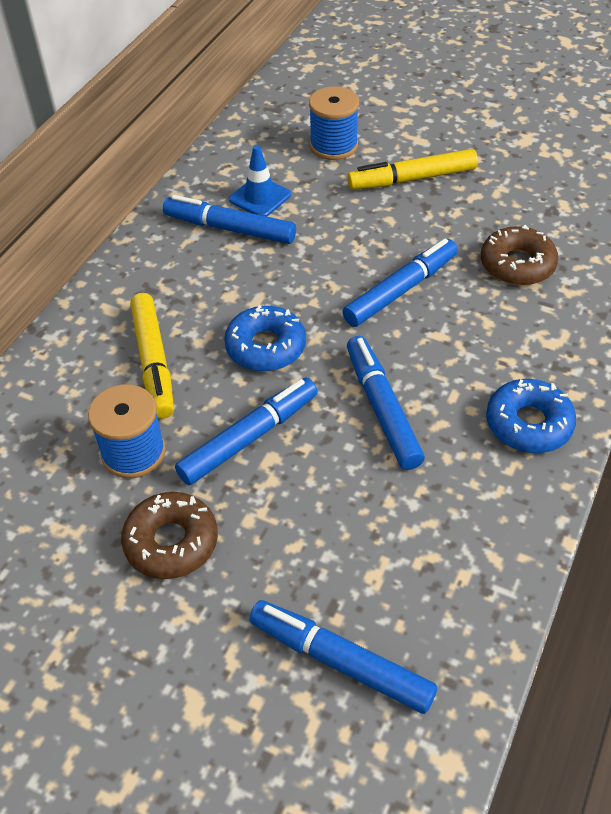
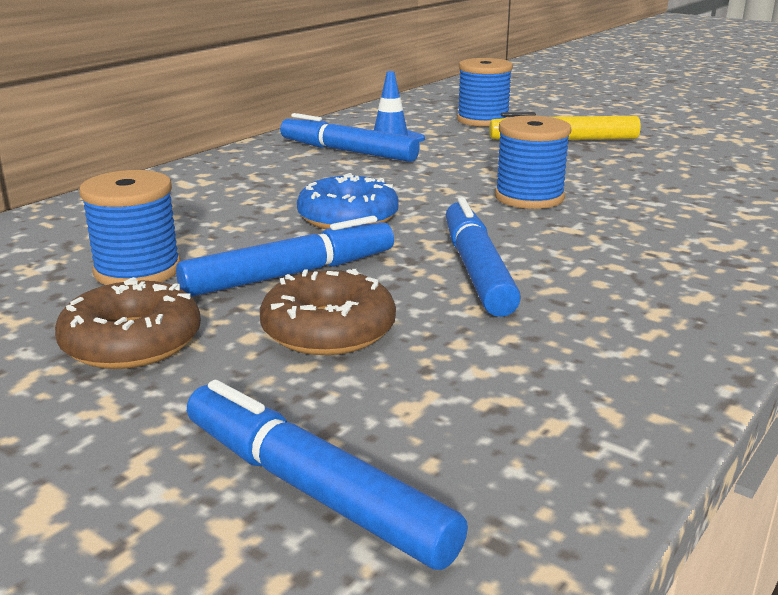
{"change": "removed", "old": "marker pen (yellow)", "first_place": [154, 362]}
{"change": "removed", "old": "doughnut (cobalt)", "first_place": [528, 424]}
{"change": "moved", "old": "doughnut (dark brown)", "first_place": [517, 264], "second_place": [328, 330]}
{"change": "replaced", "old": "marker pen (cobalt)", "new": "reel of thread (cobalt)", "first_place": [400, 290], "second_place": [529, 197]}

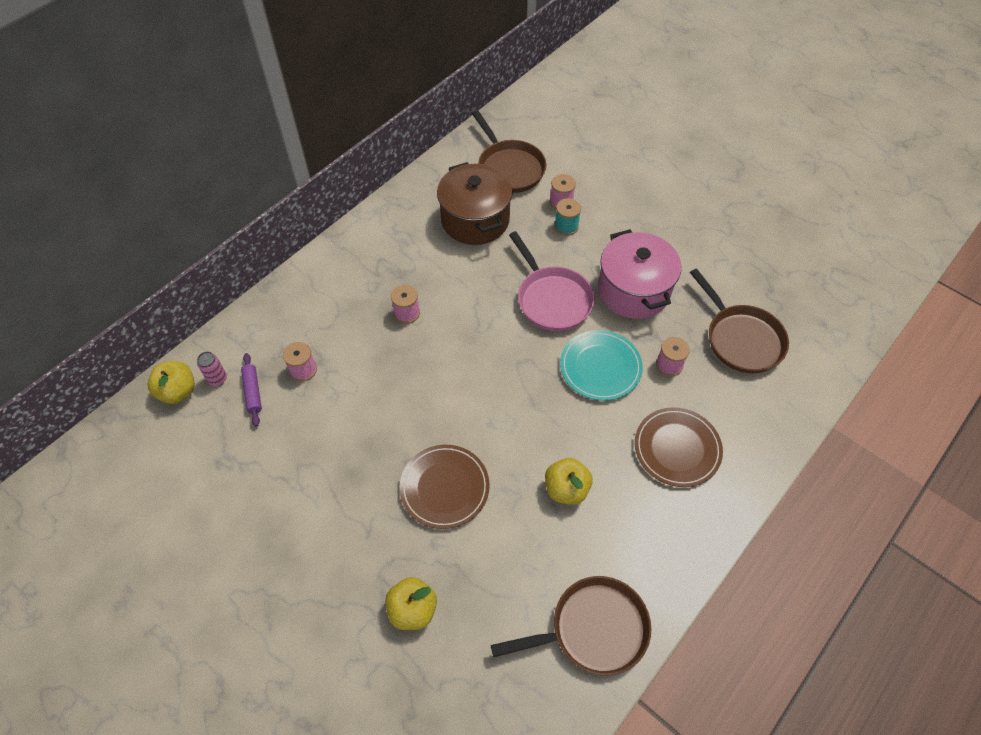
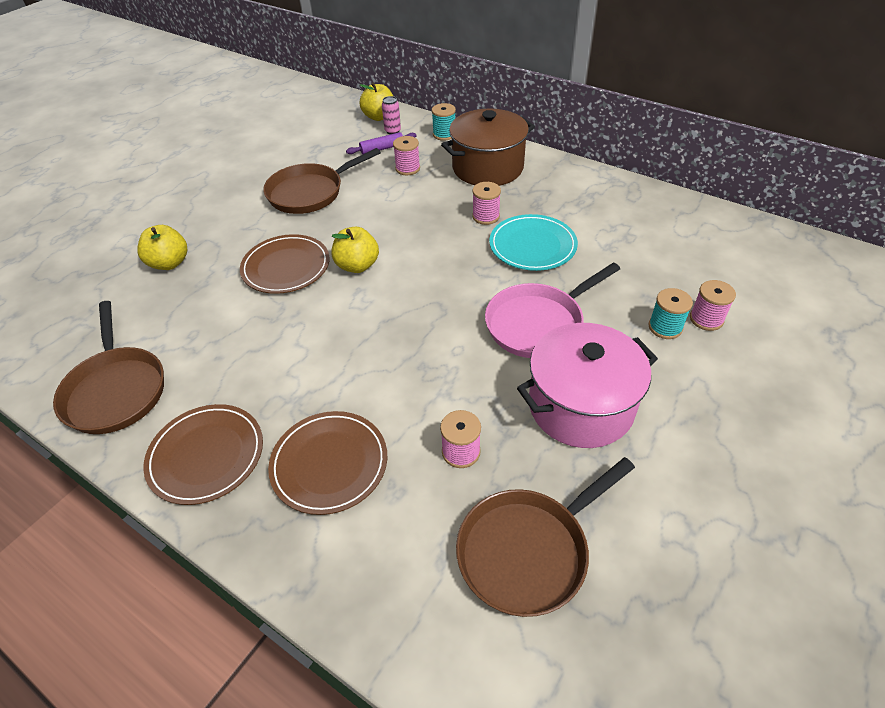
{"change": "added", "new": "plate (dark brown)", "second_place": [206, 455]}
{"change": "added", "new": "reel of thread (teal)", "second_place": [444, 134]}
{"change": "moved", "old": "stockpot (dark brown)", "first_place": [475, 220], "second_place": [487, 168]}
{"change": "moved", "old": "frying pan (dark brown)", "first_place": [509, 168], "second_place": [310, 192]}
{"change": "moved", "old": "apple fruit (yellow)", "first_place": [566, 489], "second_place": [357, 265]}
{"change": "moved", "old": "plate (teal)", "first_place": [600, 367], "second_place": [532, 245]}

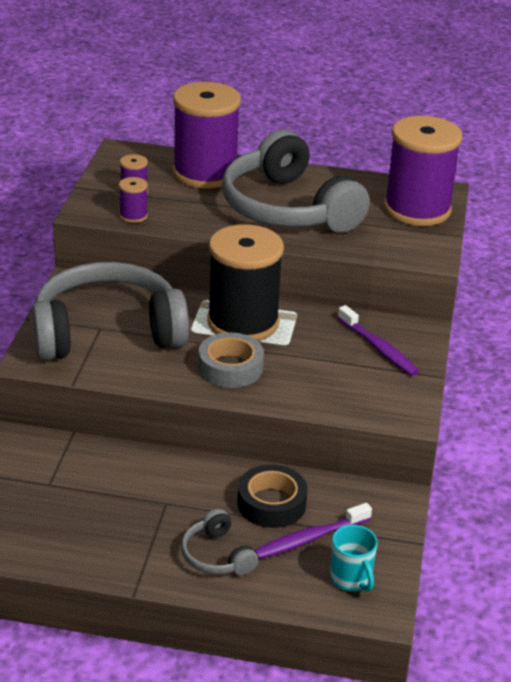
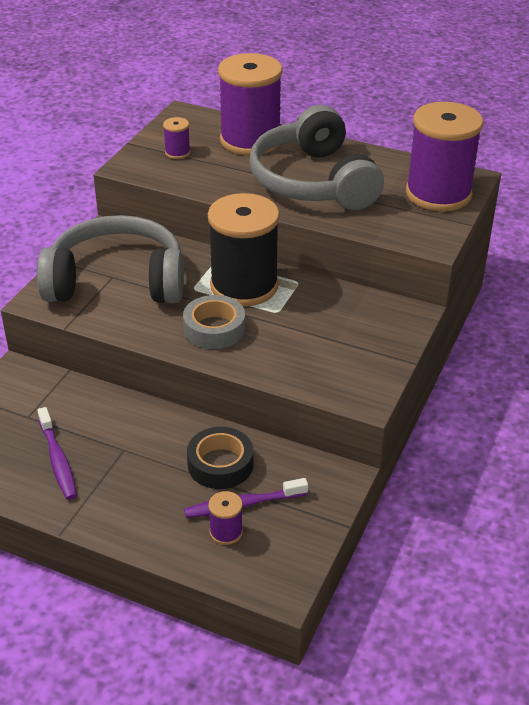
{"change": "removed", "old": "headphones (grey)", "first_place": [217, 556]}
{"change": "removed", "old": "tea mug (teal)", "first_place": [351, 579]}
{"change": "moved", "old": "reel of thread (royal purple)", "first_place": [133, 215], "second_place": [226, 532]}
{"change": "moved", "old": "tooth brush (royal purple)", "first_place": [378, 348], "second_place": [58, 460]}

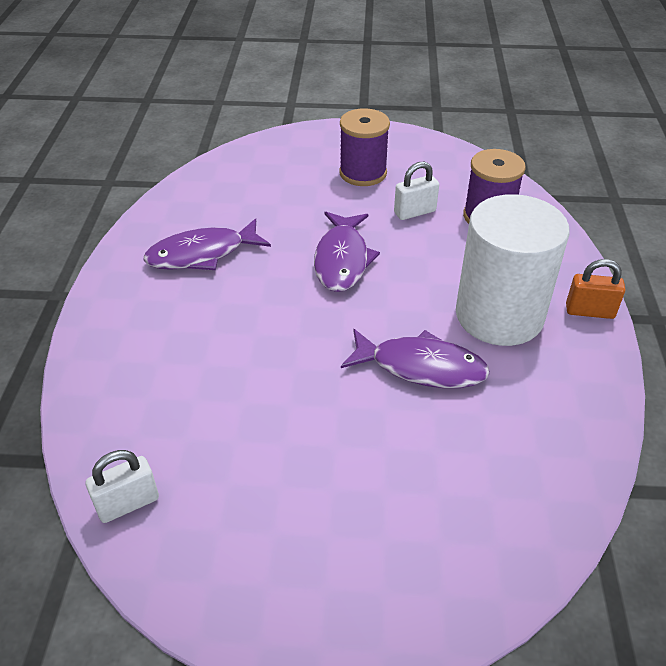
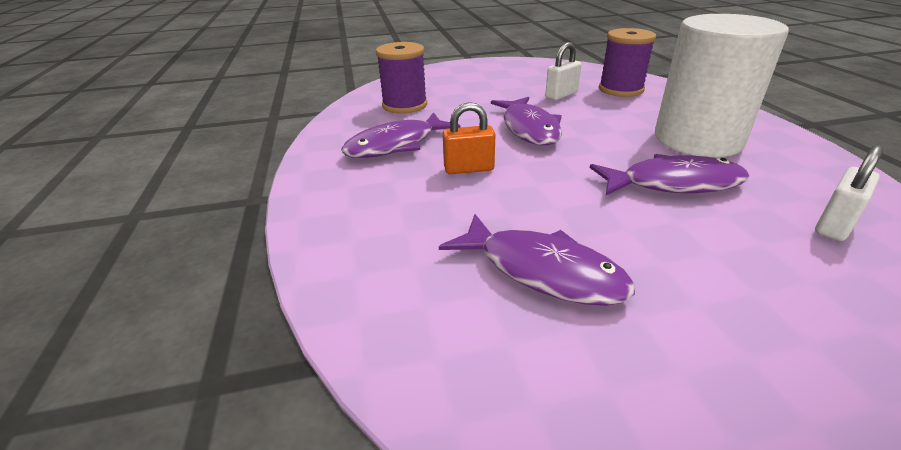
{"change": "added", "new": "toy fish (royal purple)", "second_place": [542, 271]}
{"change": "moved", "old": "padlock (white)", "first_place": [128, 503], "second_place": [834, 225]}
{"change": "moved", "old": "reel of thread (royal purple)", "first_place": [363, 173], "second_place": [405, 105]}
{"change": "moved", "old": "padlock (orange-coloured)", "first_place": [589, 311], "second_place": [469, 169]}

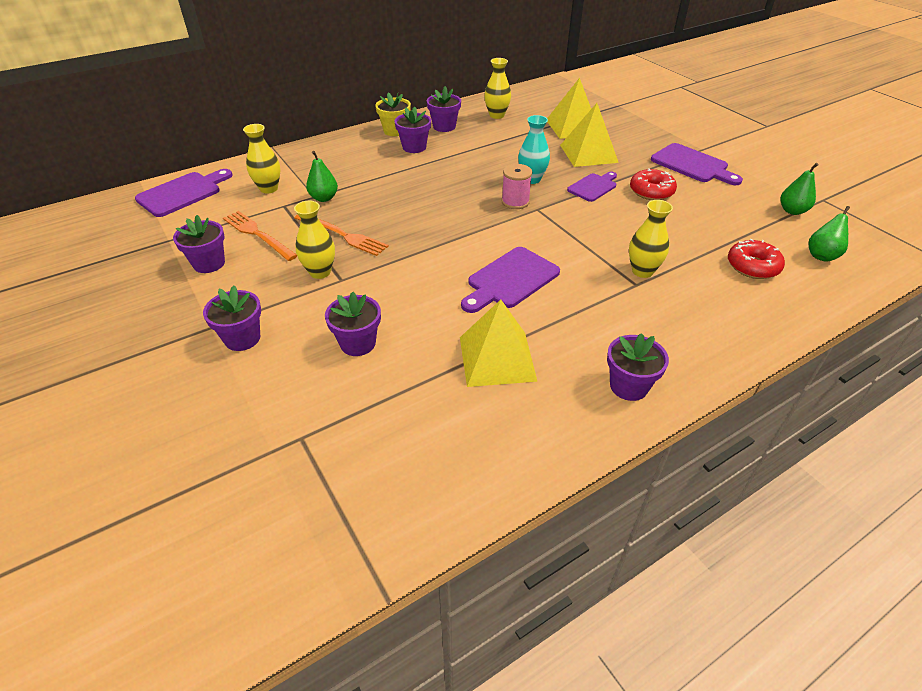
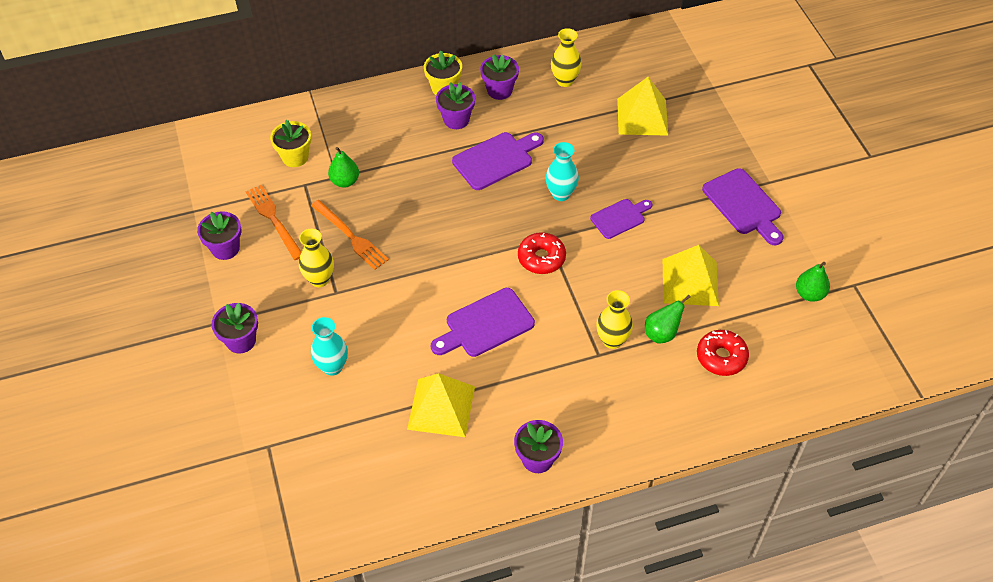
{"change": "removed", "old": "reel of thread (rose-pink)", "first_place": [515, 202]}
{"change": "moved", "old": "chopping board (royal purple)", "first_place": [182, 193], "second_place": [496, 159]}
{"change": "moved", "old": "pyramid shape (yellow)", "first_place": [588, 153], "second_place": [690, 282]}
{"change": "moved", "old": "doughnut (red)", "first_place": [651, 191], "second_place": [541, 258]}
{"change": "moved", "old": "pear fruit (green)", "first_place": [822, 255], "second_place": [662, 333]}
{"change": "replaced", "old": "flower vase (yellow)", "new": "flower pot (yellow)", "first_place": [269, 188], "second_place": [295, 157]}
{"change": "replaced", "old": "flower pot (royal purple)", "new": "flower vase (teal)", "first_place": [358, 343], "second_place": [332, 367]}

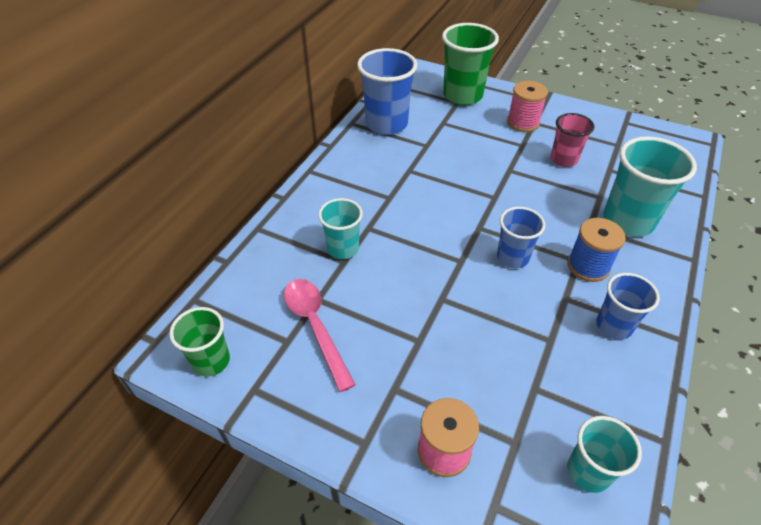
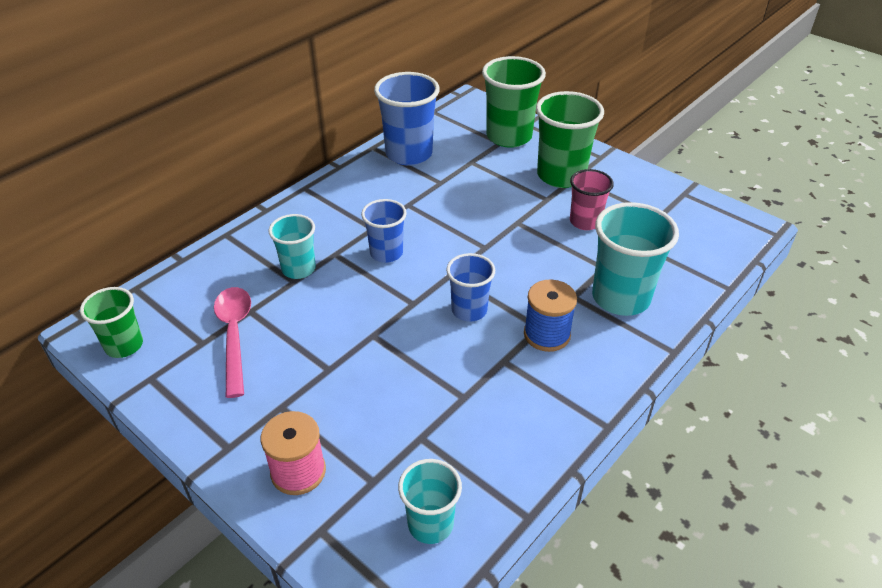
{"change": "moved", "old": "tumbler (cobalt)", "first_place": [614, 326], "second_place": [386, 253]}
{"change": "replaced", "old": "reel of thread (rose-pink)", "new": "tumbler (green)", "first_place": [523, 123], "second_place": [561, 175]}

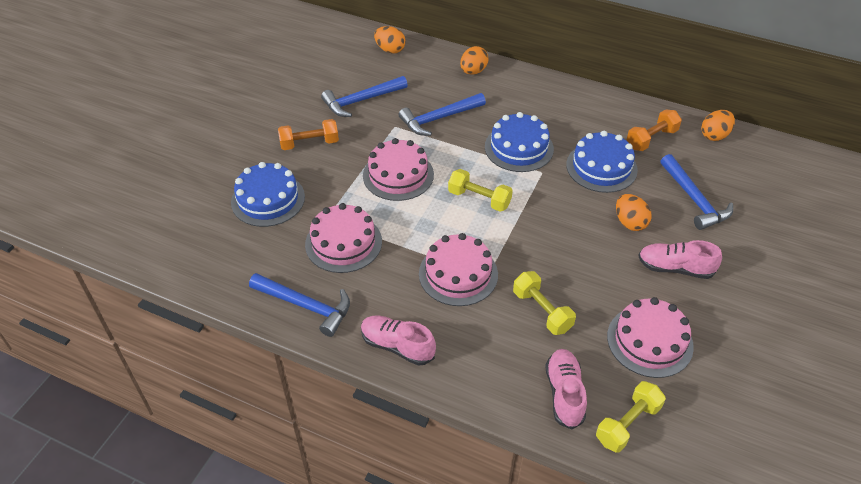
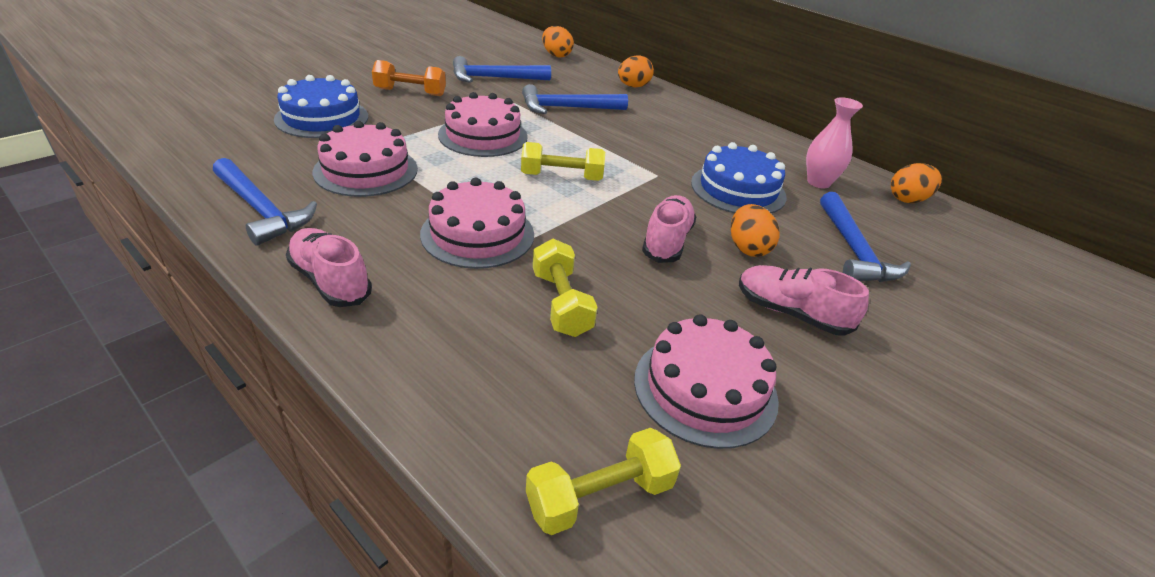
{"change": "removed", "old": "layer cake (cobalt)", "first_place": [519, 148]}
{"change": "moved", "old": "sneaker (rose-pink)", "first_place": [564, 393], "second_place": [667, 241]}
{"change": "replaced", "old": "free weight (orange-coloured)", "new": "flower vase (rose-pink)", "first_place": [651, 139], "second_place": [818, 182]}
{"change": "turned", "old": "free weight (yellow)", "first_place": [479, 199], "second_place": [561, 177], "degrees": -45}

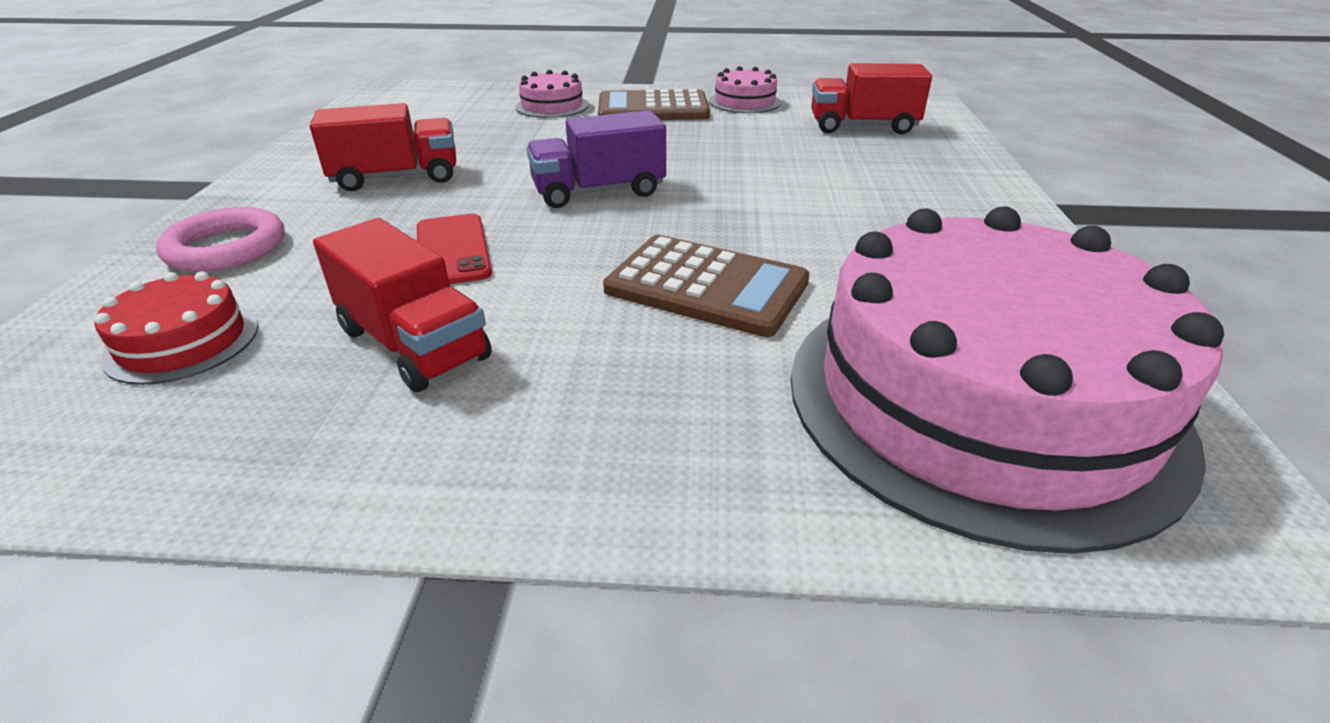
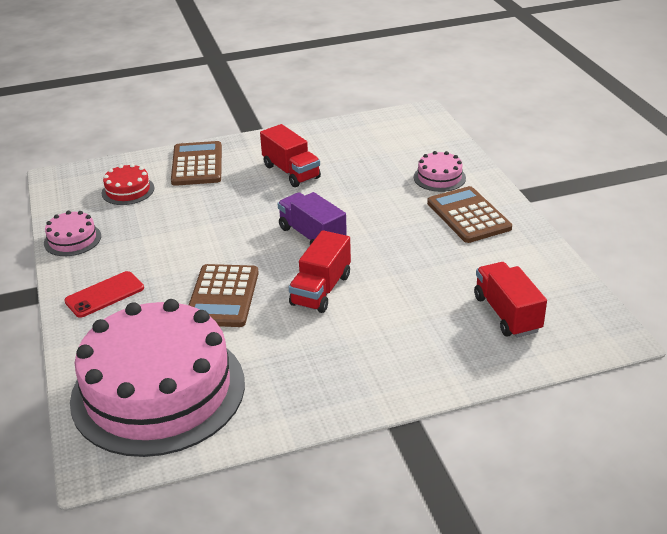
{"change": "moved", "old": "truck (red)", "first_place": [413, 344], "second_place": [321, 290]}
{"change": "moved", "old": "phone (red)", "first_place": [452, 250], "second_place": [104, 294]}
{"change": "moved", "old": "layer cake (rose-pink)", "first_place": [745, 102], "second_place": [72, 239]}
{"change": "replaced", "old": "torus (rose-pink)", "new": "calculator (dark brown)", "first_place": [226, 248], "second_place": [197, 164]}

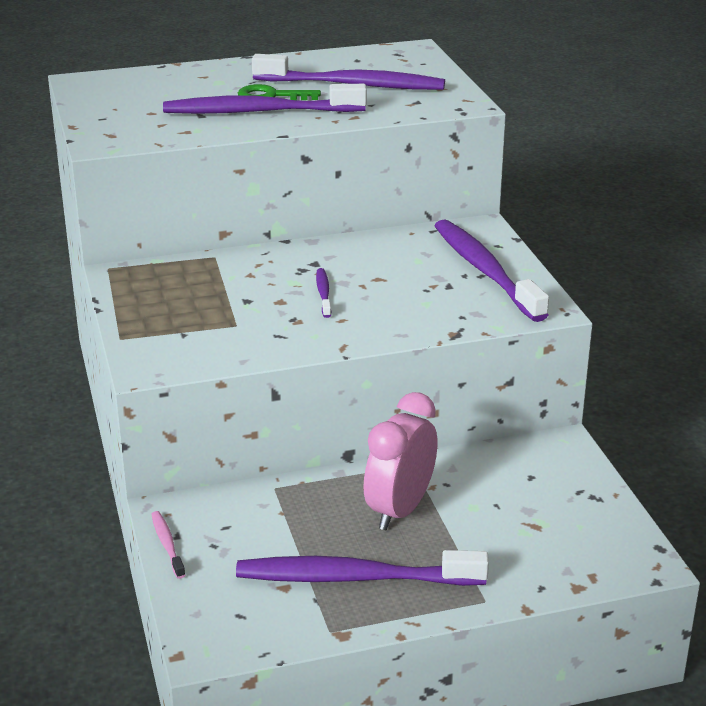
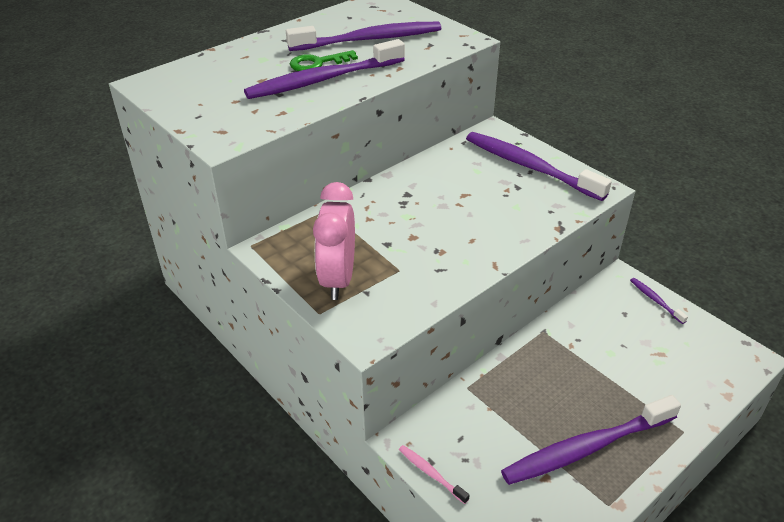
{"change": "moved", "old": "tooth brush (royal purple)", "first_place": [323, 293], "second_place": [655, 300]}
{"change": "moved", "old": "clock (rose-pink)", "first_place": [399, 510], "second_place": [338, 279]}

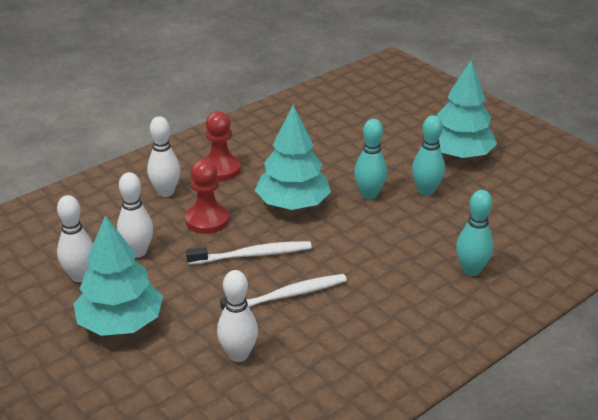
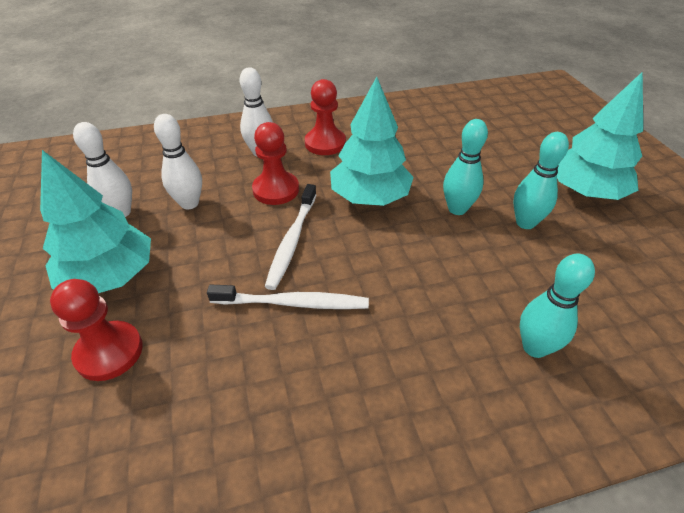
{"change": "removed", "old": "tenpin (white)", "first_place": [238, 355]}
{"change": "added", "new": "game pawn (red)", "second_place": [109, 352]}
{"change": "turned", "old": "tooth brush (white)", "first_place": [253, 255], "second_place": [292, 241], "degrees": 90}

